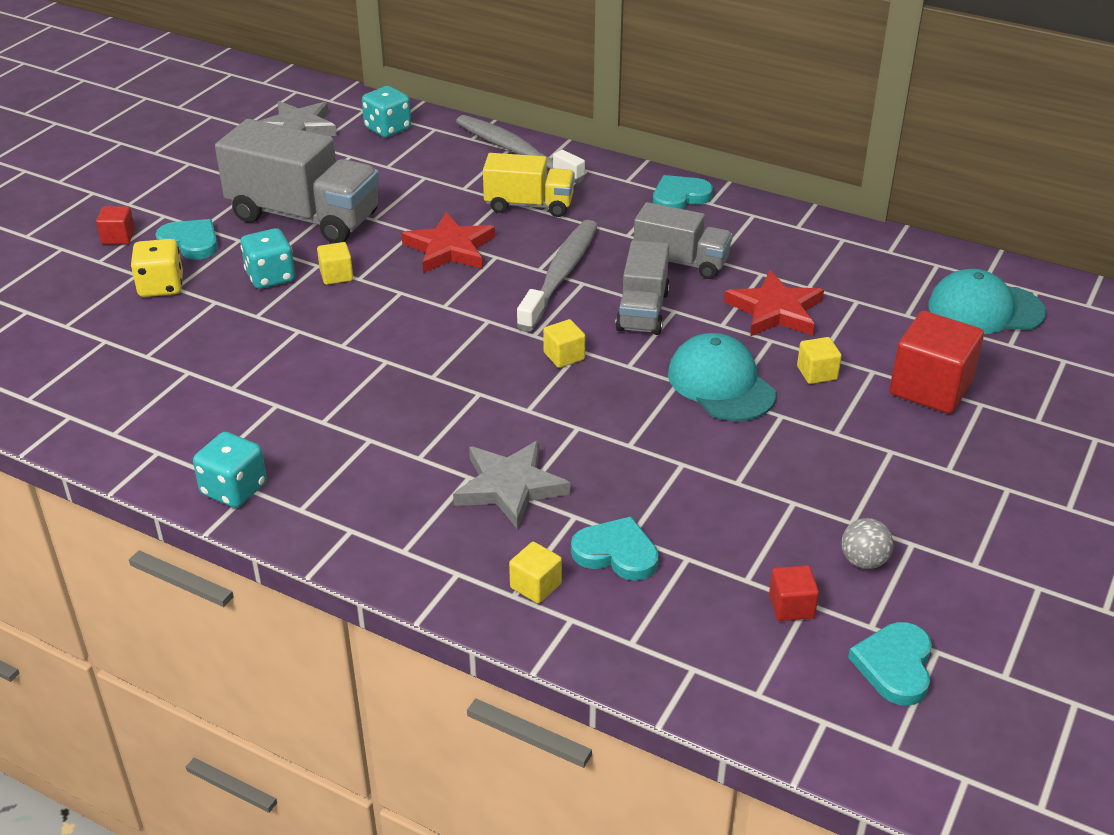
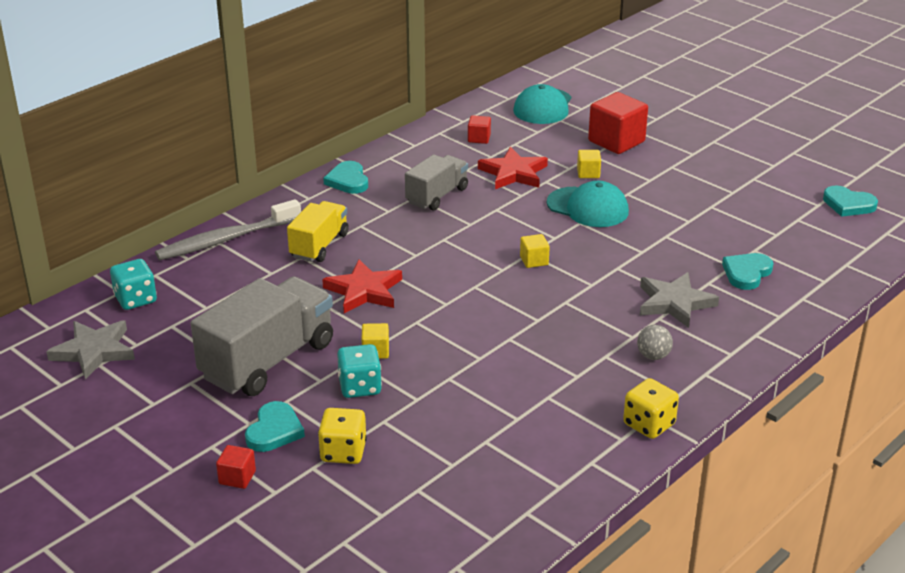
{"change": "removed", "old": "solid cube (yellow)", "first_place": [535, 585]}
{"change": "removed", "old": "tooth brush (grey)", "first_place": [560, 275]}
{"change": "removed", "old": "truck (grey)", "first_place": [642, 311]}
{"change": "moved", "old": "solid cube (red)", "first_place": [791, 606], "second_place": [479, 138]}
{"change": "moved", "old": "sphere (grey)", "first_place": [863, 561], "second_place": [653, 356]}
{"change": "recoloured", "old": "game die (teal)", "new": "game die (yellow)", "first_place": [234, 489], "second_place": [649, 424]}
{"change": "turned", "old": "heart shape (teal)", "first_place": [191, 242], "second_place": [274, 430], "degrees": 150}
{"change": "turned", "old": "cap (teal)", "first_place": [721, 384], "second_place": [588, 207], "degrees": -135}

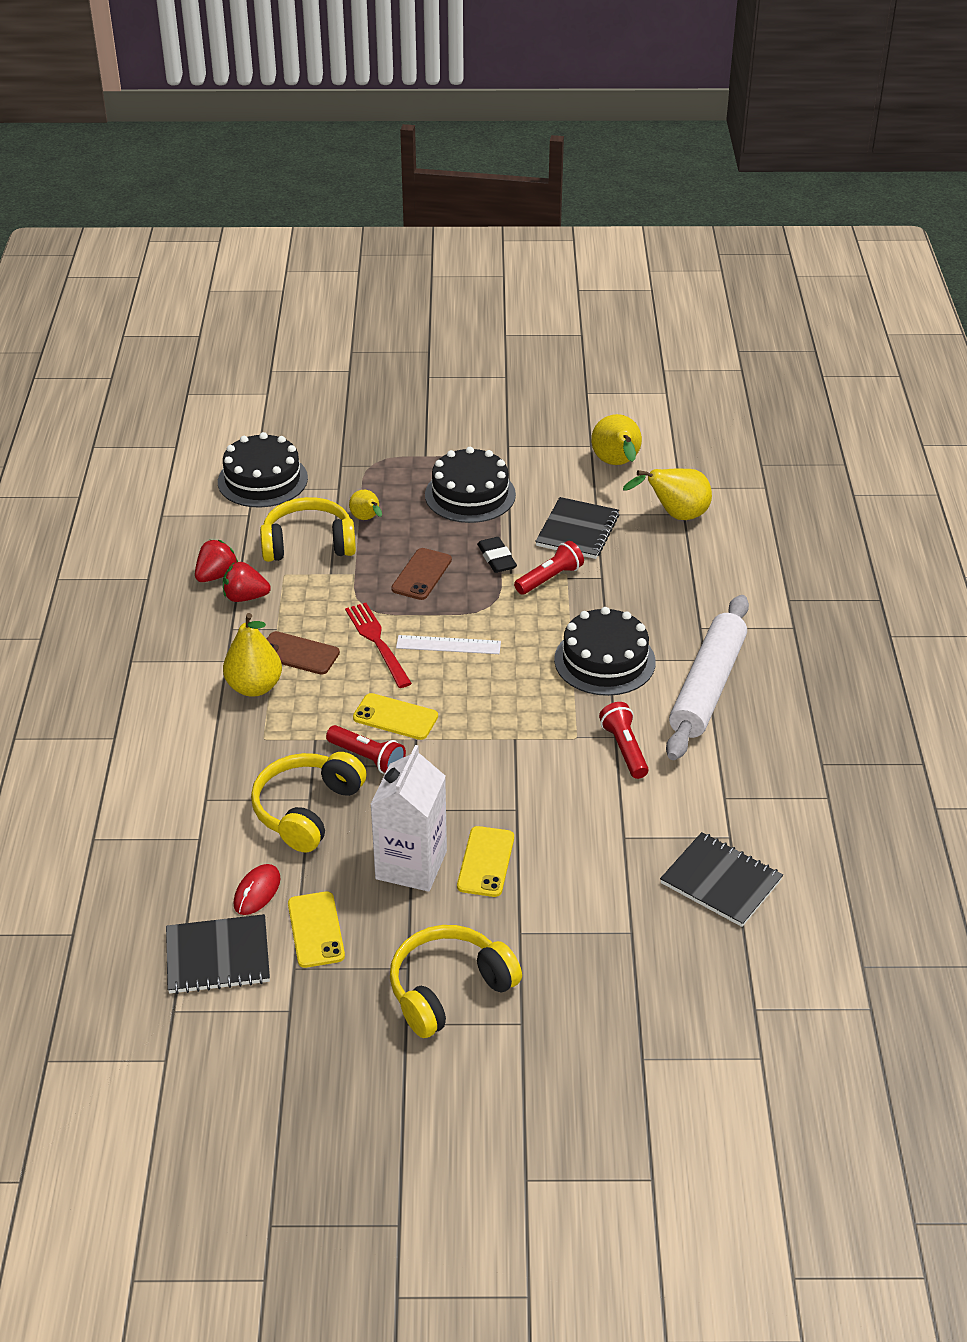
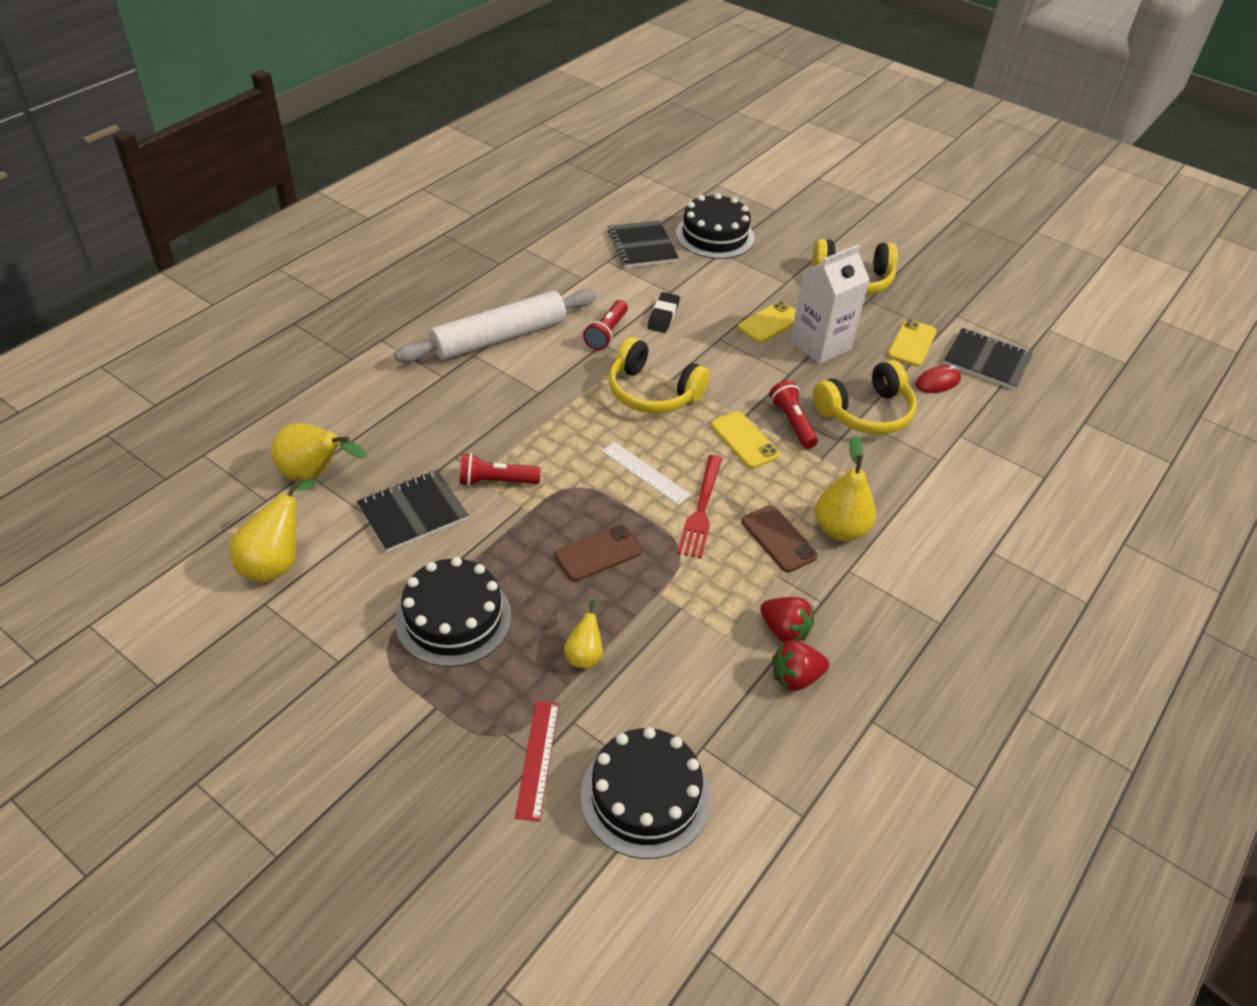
{"change": "added", "new": "ruler (red)", "second_place": [537, 759]}
{"change": "moved", "old": "headphones (yellow)", "first_place": [308, 544], "second_place": [652, 392]}
{"change": "moved", "old": "eraser (ebony)", "first_place": [496, 558], "second_place": [663, 316]}
{"change": "moved", "old": "layer cake (ebony)", "first_place": [604, 661], "second_place": [714, 235]}

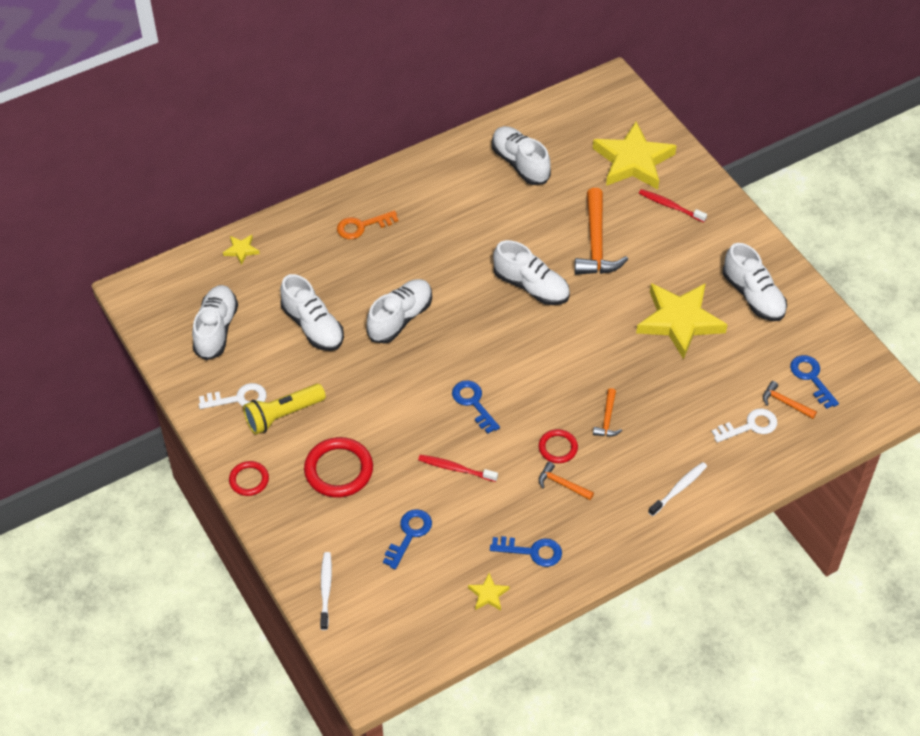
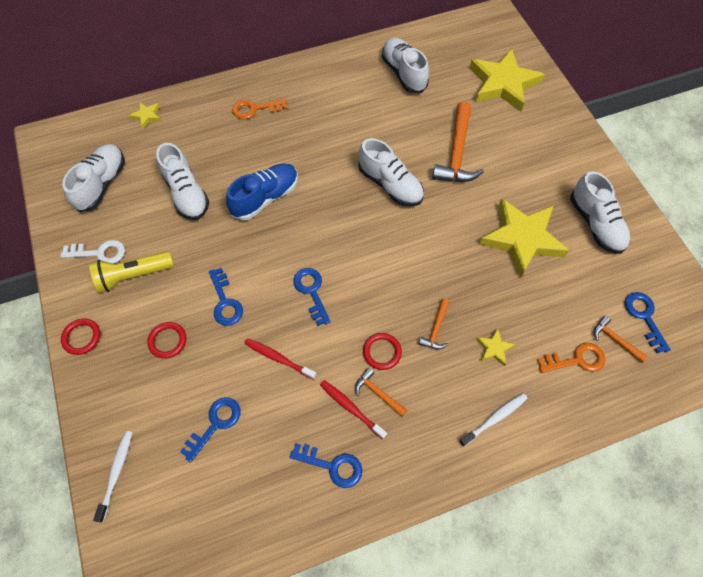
{"change": "added", "new": "latchkey (cobalt)", "second_place": [225, 302]}
{"change": "moved", "old": "five-pointed star (yellow)", "first_place": [488, 594], "second_place": [494, 348]}
{"change": "moved", "old": "tooth brush (red)", "first_place": [670, 206], "second_place": [351, 408]}
{"change": "recoloured", "old": "sneaker (white)", "new": "sneaker (cobalt)", "first_place": [400, 318], "second_place": [265, 198]}
{"change": "recoloured", "old": "latchkey (white)", "new": "latchkey (orange-coloured)", "first_place": [750, 426], "second_place": [576, 360]}
{"change": "resized", "old": "torus (red)", "first_place": [339, 470], "second_place": [167, 341], "factor": 0.58}

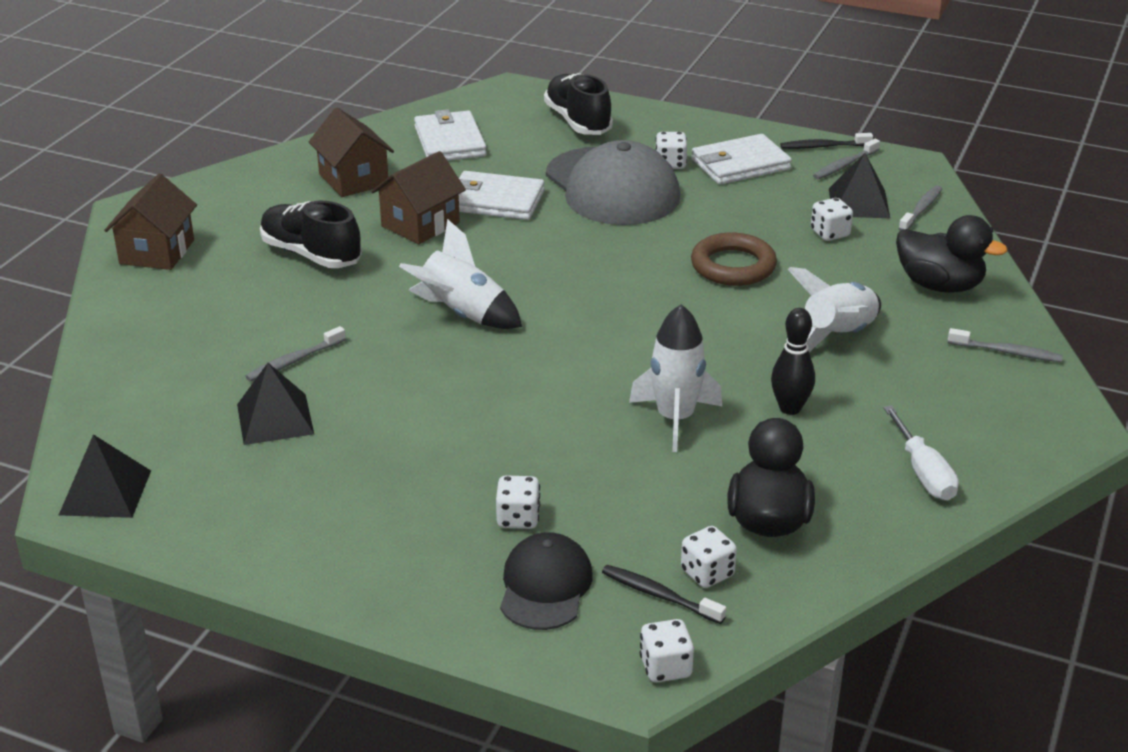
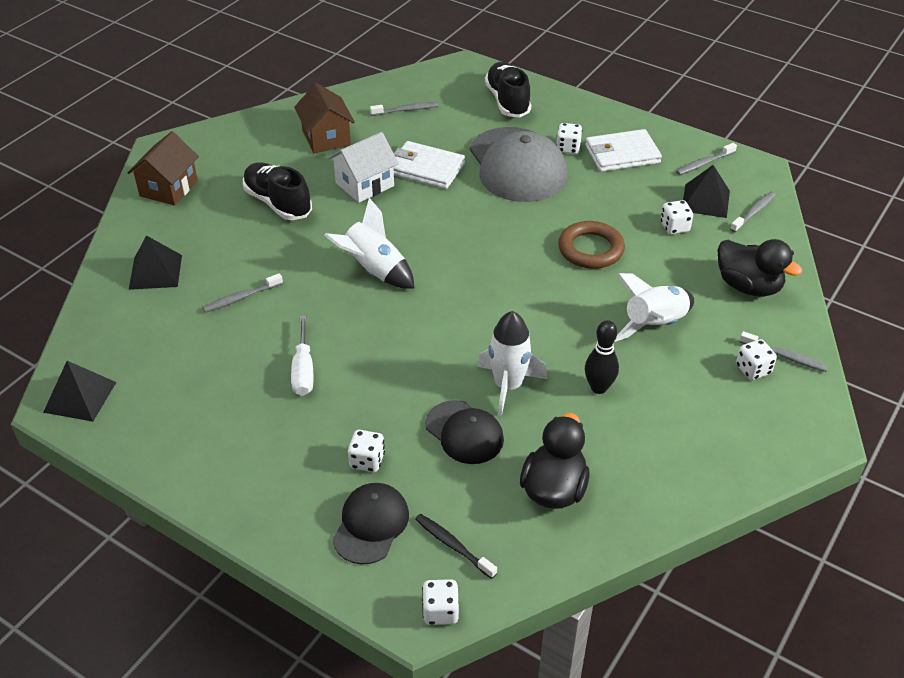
{"change": "removed", "old": "tooth brush (ebony)", "first_place": [824, 146]}
{"change": "added", "new": "cap (ebony)", "second_place": [464, 432]}
{"change": "moved", "old": "pyramid shape (ebony)", "first_place": [275, 419], "second_place": [155, 272]}
{"change": "moved", "old": "game die (white)", "first_place": [707, 573], "second_place": [753, 370]}
{"change": "moved", "old": "hand screwdriver (white)", "first_place": [923, 472], "second_place": [303, 370]}
{"change": "replaced", "old": "wallet (white)", "new": "tooth brush (grey)", "first_place": [449, 141], "second_place": [406, 110]}
{"change": "recoloured", "old": "toy house (dark brown)", "new": "toy house (white)", "first_place": [420, 224], "second_place": [365, 184]}

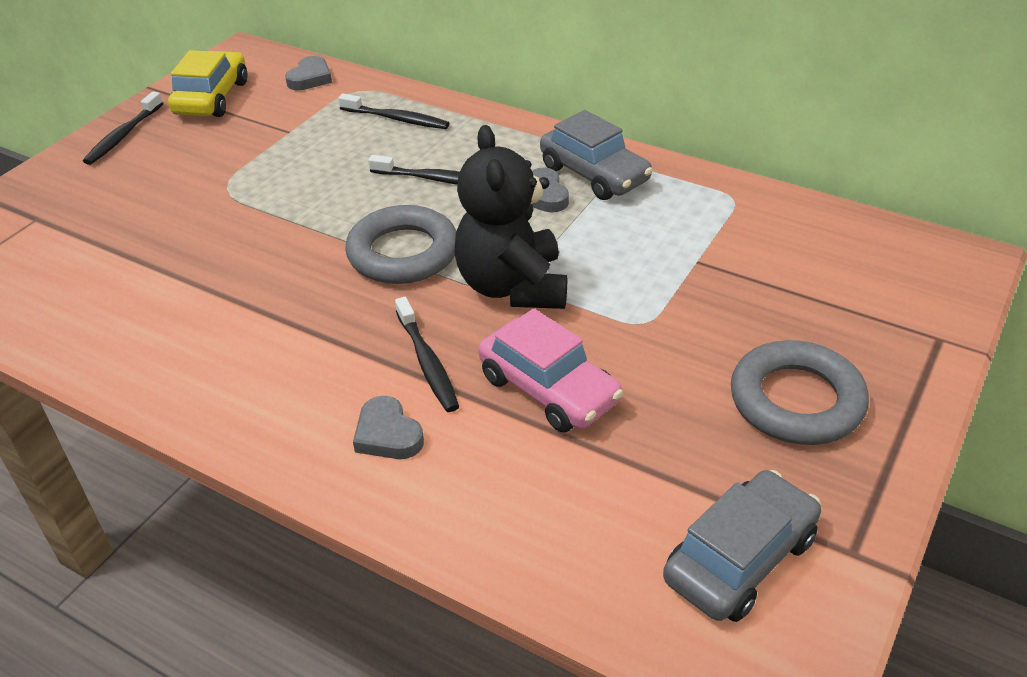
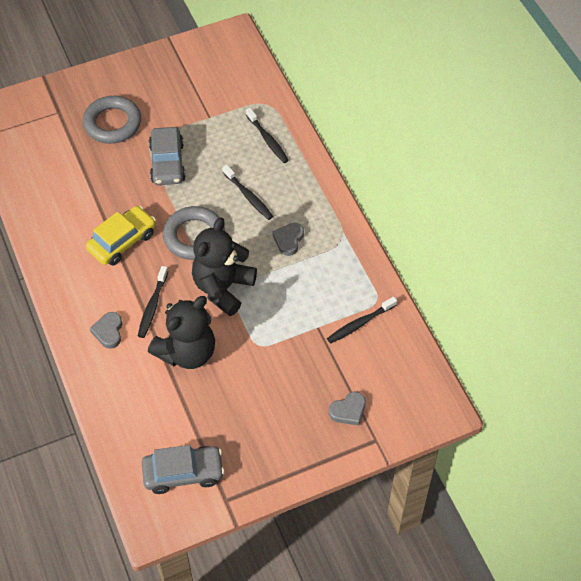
{"change": "moved", "old": "tooth brush (ebony)", "first_place": [123, 135], "second_place": [360, 323]}
{"change": "moved", "old": "automobile (yellow)", "first_place": [212, 98], "second_place": [122, 241]}
{"change": "moved", "old": "heart shape (grey)", "first_place": [310, 78], "second_place": [348, 410]}
{"change": "moved", "old": "automobile (grey)", "first_place": [594, 174], "second_place": [167, 163]}
{"change": "moved", "old": "torus (grey)", "first_place": [796, 401], "second_place": [112, 123]}
{"change": "replaced", "old": "automobile (rose-pink)", "new": "teddy bear (ebony)", "first_place": [548, 389], "second_place": [187, 352]}

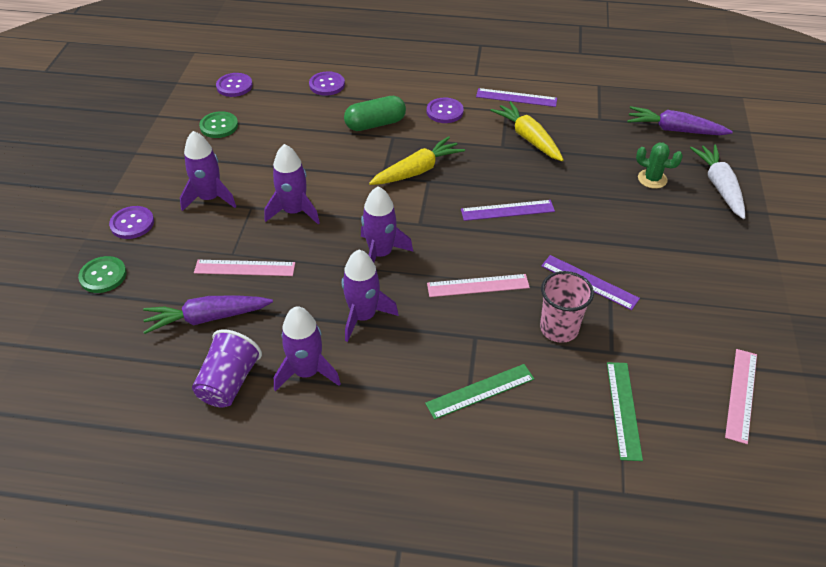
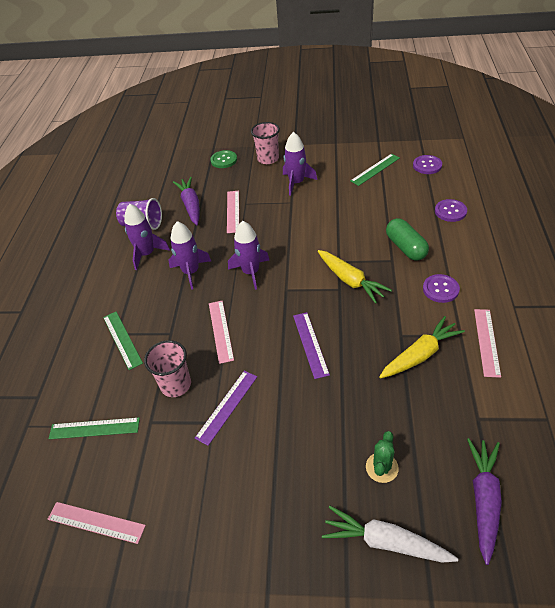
{"change": "removed", "old": "spaceship (royal purple)", "first_place": [294, 211]}
{"change": "replaced", "old": "shirt button (royal purple)", "new": "tumbler (rose-pink)", "first_place": [132, 223], "second_place": [268, 159]}
{"change": "replaced", "old": "shirt button (green)", "new": "ruler (green)", "first_place": [219, 126], "second_place": [375, 169]}
{"change": "recoloured", "old": "ruler (royal purple)", "new": "ruler (rose-pink)", "first_place": [516, 97], "second_place": [487, 342]}
{"change": "turned", "old": "carrot (white)", "first_place": [719, 186], "second_place": [385, 542], "degrees": -150}

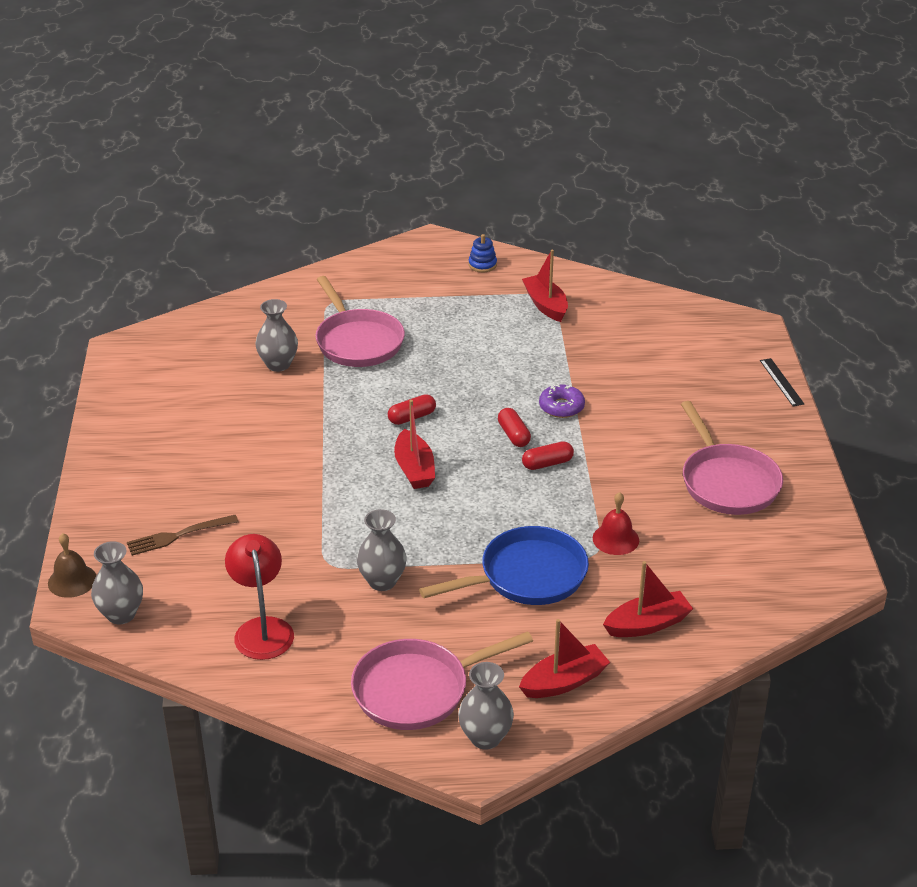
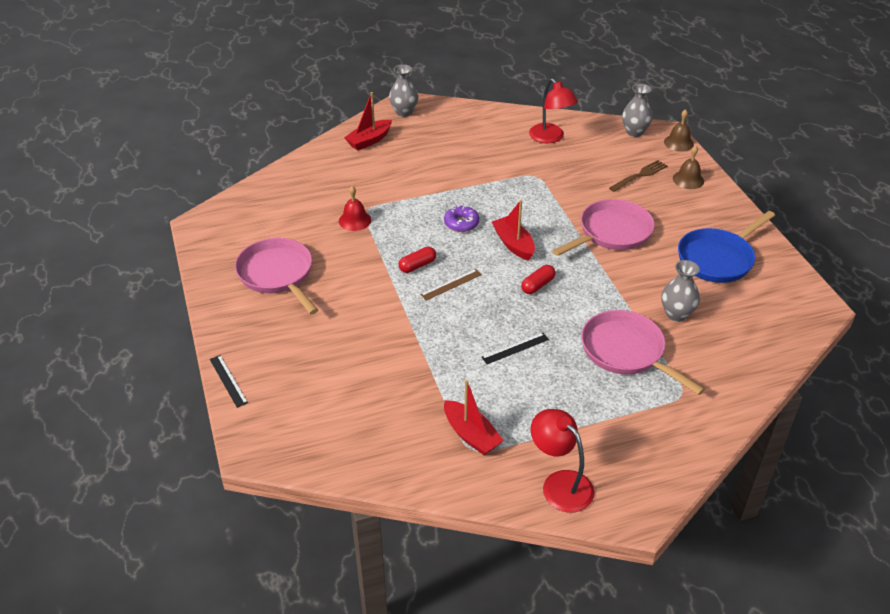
{"change": "removed", "old": "flower vase (grey)", "first_place": [382, 581]}
{"change": "removed", "old": "sailboat (red)", "first_place": [647, 624]}
{"change": "added", "new": "ruler (ebony)", "second_place": [515, 348]}
{"change": "added", "new": "hand bell (dark brown)", "second_place": [688, 180]}
{"change": "moved", "old": "frying pan (rose-pink)", "first_place": [418, 689], "second_place": [611, 233]}
{"change": "moved", "old": "frying pan (cobalt)", "first_place": [526, 576], "second_place": [718, 258]}
{"change": "moved", "old": "doughnut (royal purple)", "first_place": [561, 407], "second_place": [461, 223]}
{"change": "replaced", "old": "stacking toy (cobalt)", "new": "reading lamp (red)", "first_place": [482, 265], "second_place": [560, 483]}
{"change": "replaced", "old": "pill (red)", "new": "ruler (dark brown)", "first_place": [513, 435], "second_place": [451, 284]}

